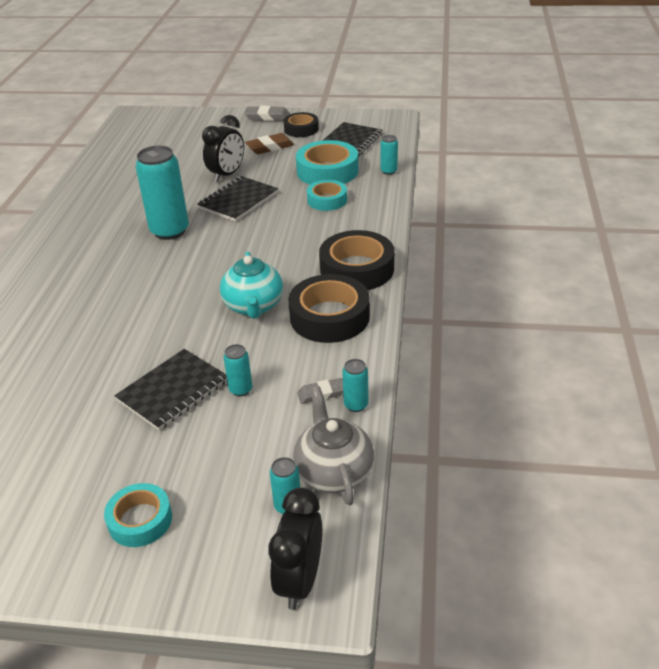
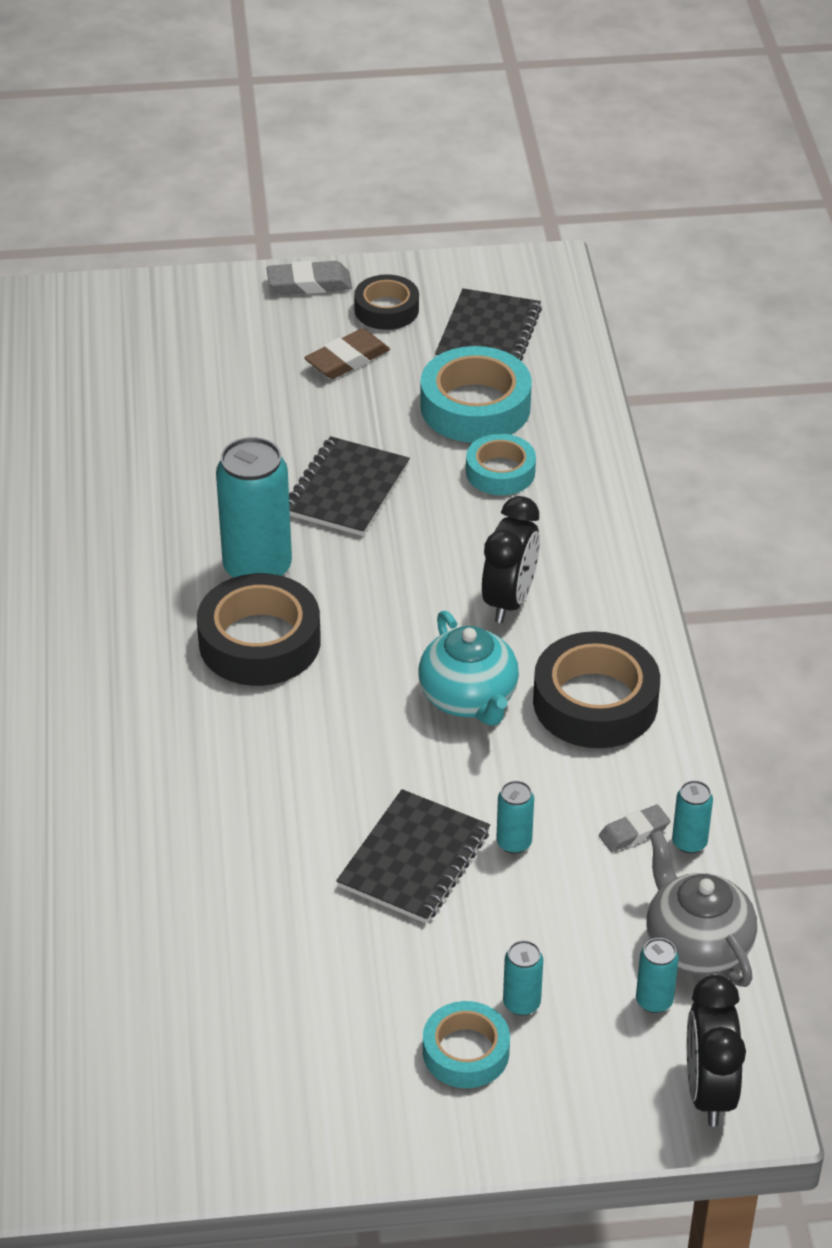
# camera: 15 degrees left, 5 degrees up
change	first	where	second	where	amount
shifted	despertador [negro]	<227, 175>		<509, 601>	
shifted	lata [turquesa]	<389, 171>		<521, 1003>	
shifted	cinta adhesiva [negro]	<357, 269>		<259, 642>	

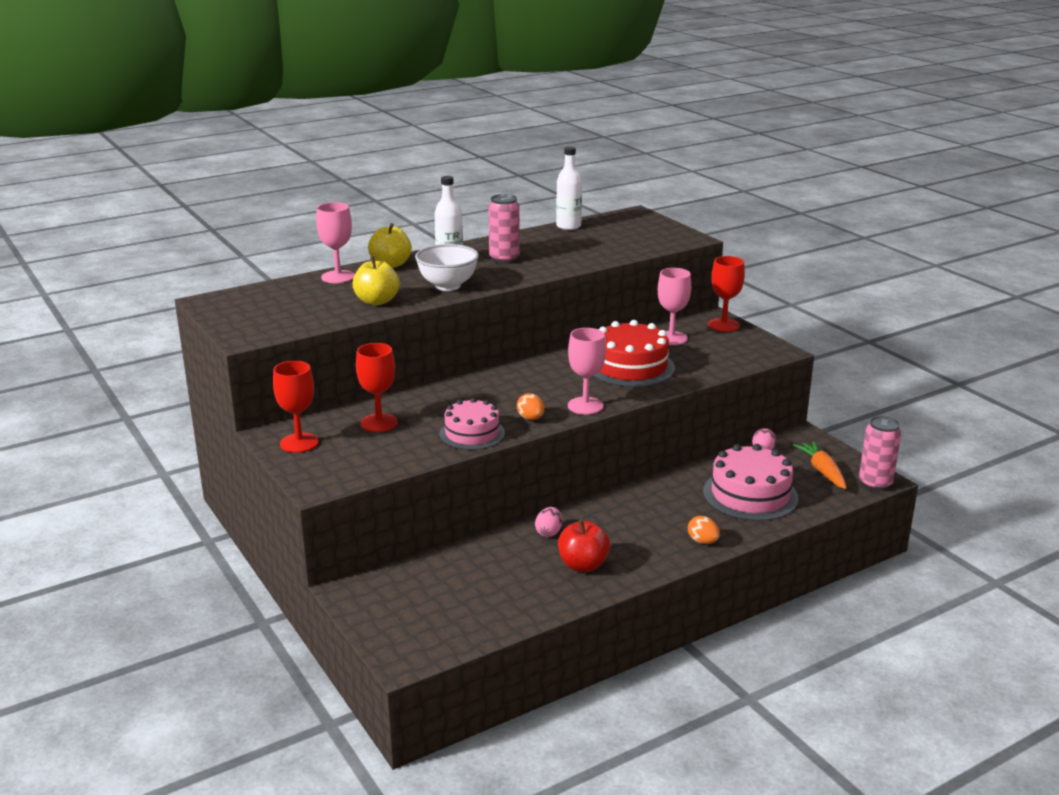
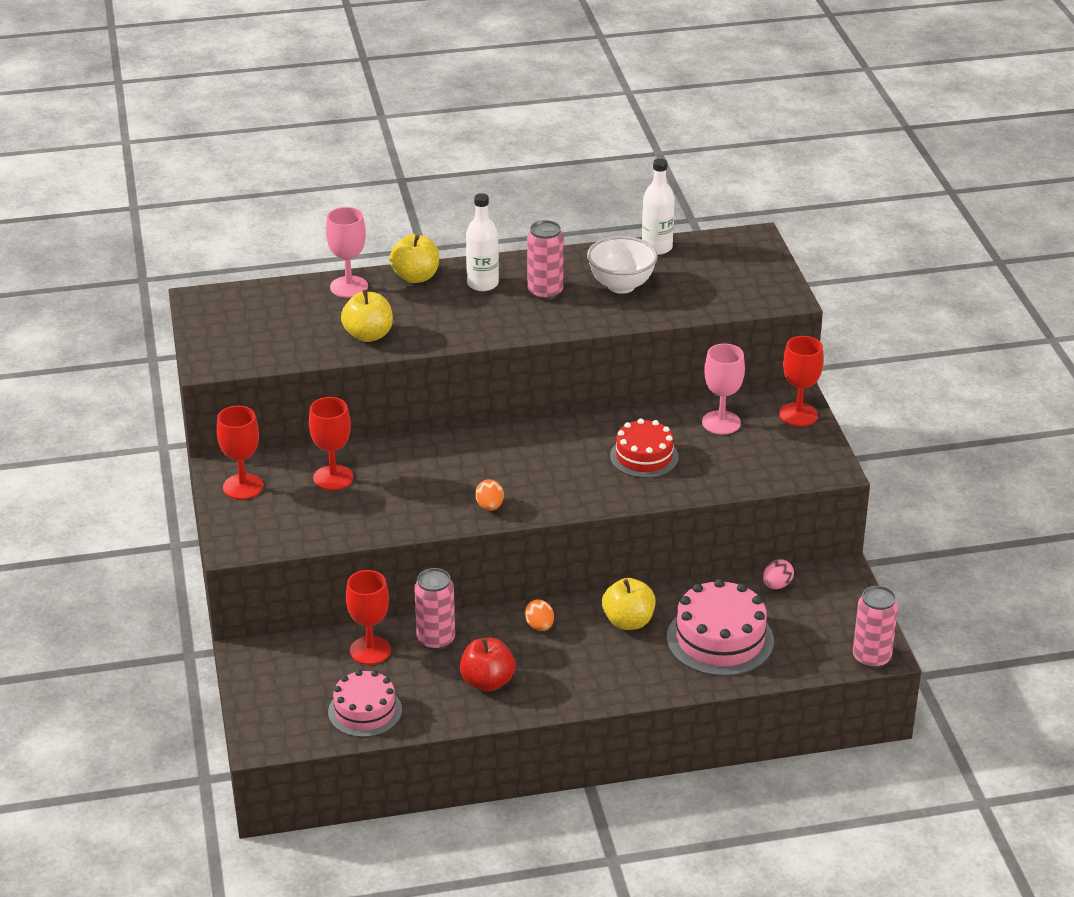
# camera: 20 degrees right, 10 degrees up
change	first	where	second	where	amount
shifted	cuenco [blanco]	<448, 286>		<621, 285>	
scaled	tarta [rojo]	<630, 367>		<644, 456>	x0.66
gone	copa [rosa]	<585, 406>			
shifted	tarta [rosa]	<472, 433>		<365, 711>	
gone	zanahoria [naranja]	<822, 471>			
gone	huevo [rosa]	<549, 532>			
shifted	huevo [naranja]	<702, 541>		<539, 626>	
new			lata [rosa]	<436, 640>	
new			copa [rojo]	<370, 650>	
new			manzana [amarillo]	<628, 622>	

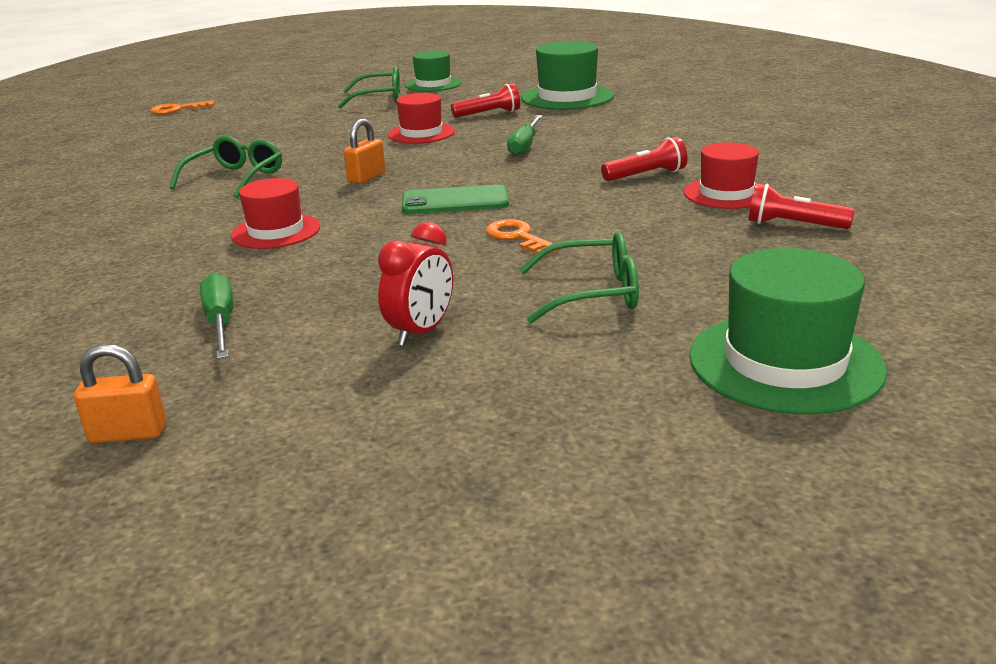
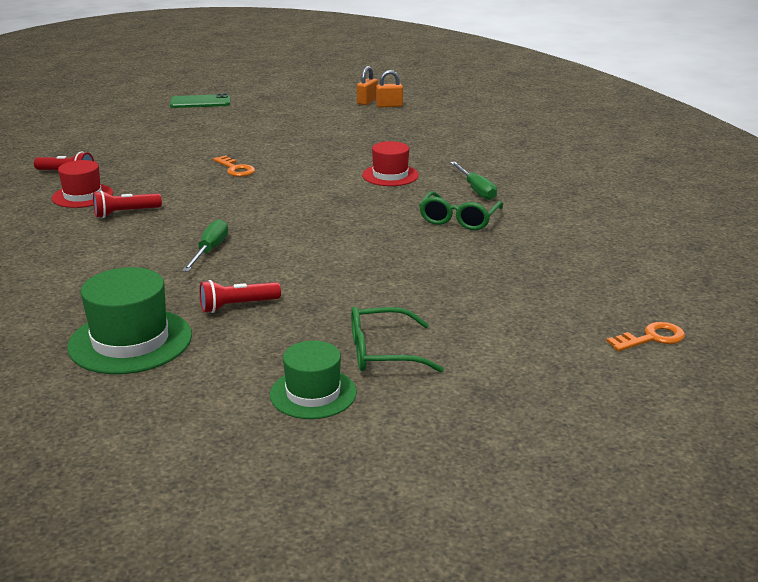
# camera: 175 degrees right, 0 degrees up
change	first	where	second	where	amount
gone	sombrero [rojo]	<421, 133>			
shifted	candado [naranja]	<367, 177>		<367, 101>	
shifted	móvil [verde]	<455, 201>		<200, 102>	
gone	despertador [rojo]	<421, 332>			
gone	gafas [verde]	<592, 293>			
gone	sombrero [verde]	<785, 362>			
shifted	destornillador [verde]	<221, 322>		<476, 190>	

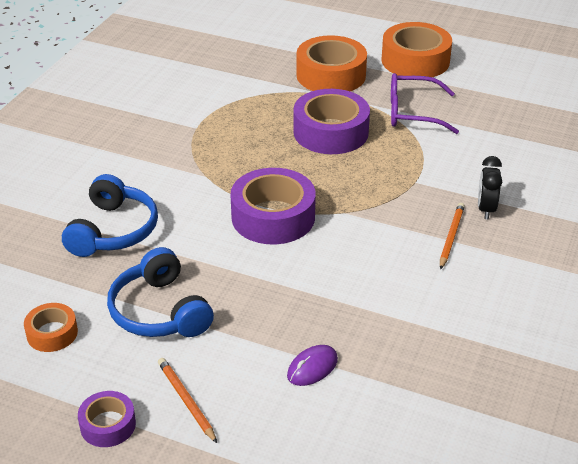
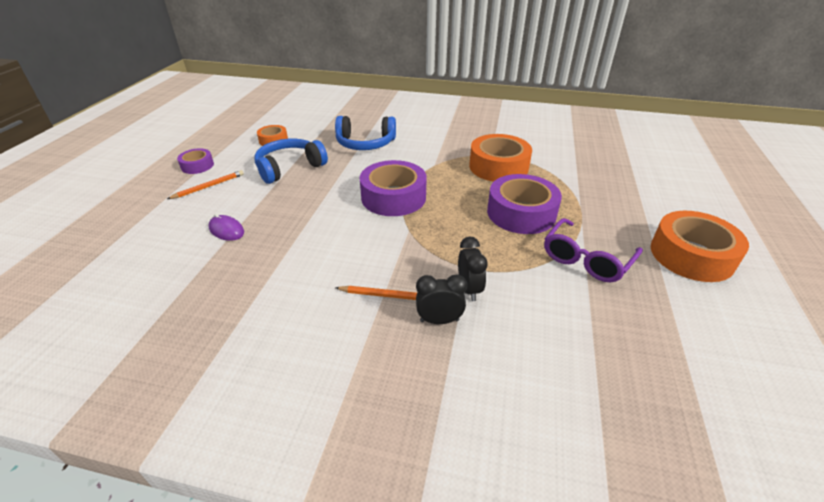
# camera: 80 degrees right, 0 degrees up
change	first	where	second	where	amount
shifted	cinta adhesiva [naranja]	<331, 75>		<498, 167>	
rotated	gafas [morado]	<412, 113>		<586, 259>	135 degrees counterclockwise
new			despertador [negro]	<469, 289>	

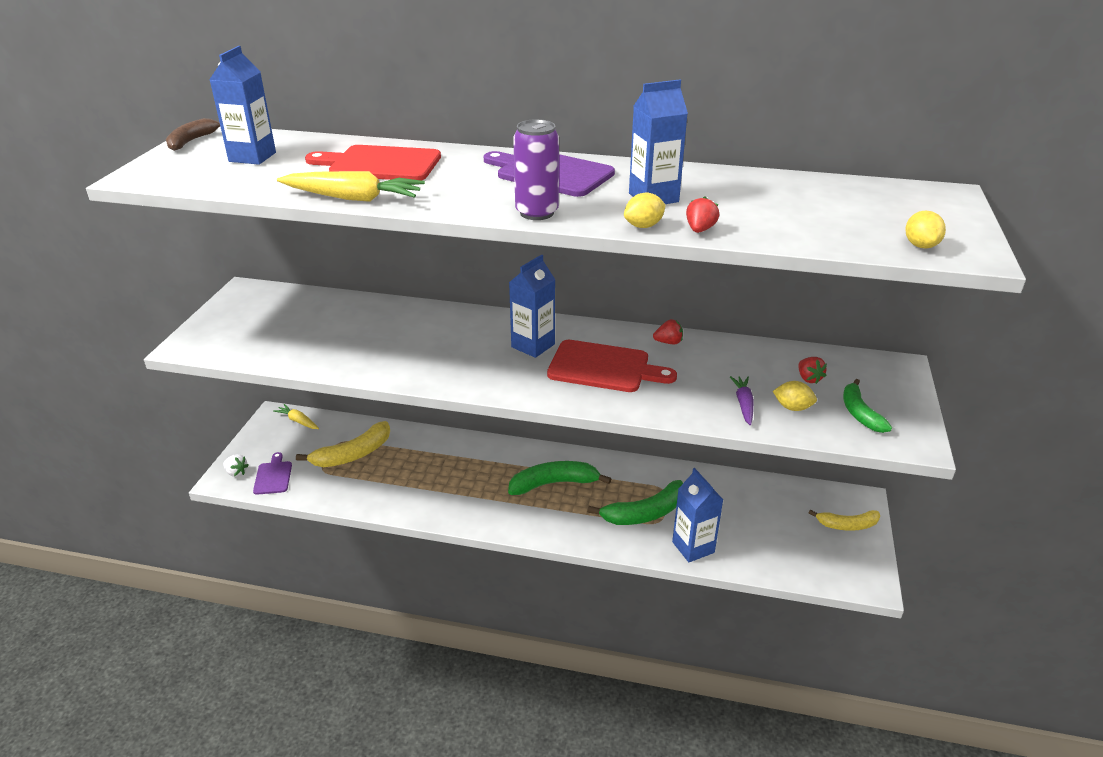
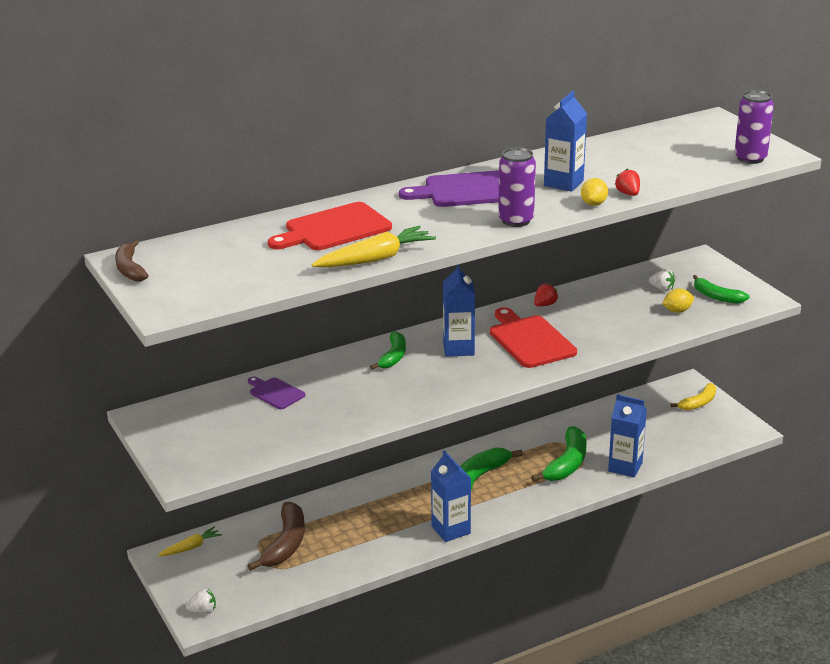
# camera: 40 degrees left, 5 degrees down
change	first	where	second	where	amount
shifted	cartón de leche [azul]	<252, 157>		<451, 530>	
swapped	limón [amarillo]	<920, 245>	lata [morado]	<750, 158>	
rotated	tabla de cortar [rojo]	<604, 367>		<530, 340>	90 degrees counterclockwise
repainted	fresa [rojo]	<808, 378>	fresa [blanco]	<662, 289>	
gone	zanahoria [morado]	<743, 404>			
rotated	zanahoria [amarillo]	<298, 421>		<191, 547>	150 degrees clockwise
repainted	plátano [amarillo]	<353, 454>	plátano [marrón]	<285, 544>	
shifted	tabla de cortar [morado]	<273, 476>		<275, 393>	
new			plátano [verde]	<393, 356>	

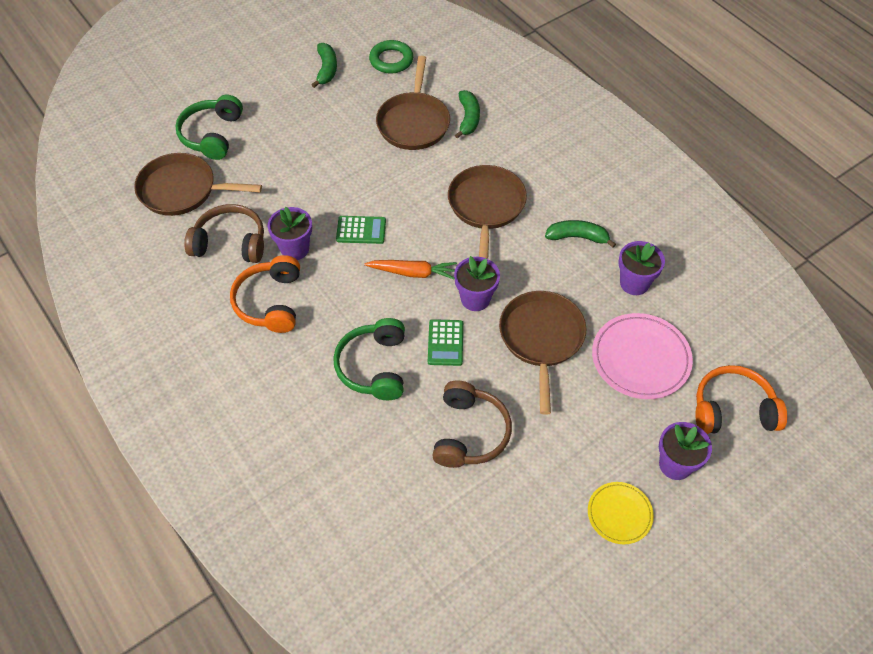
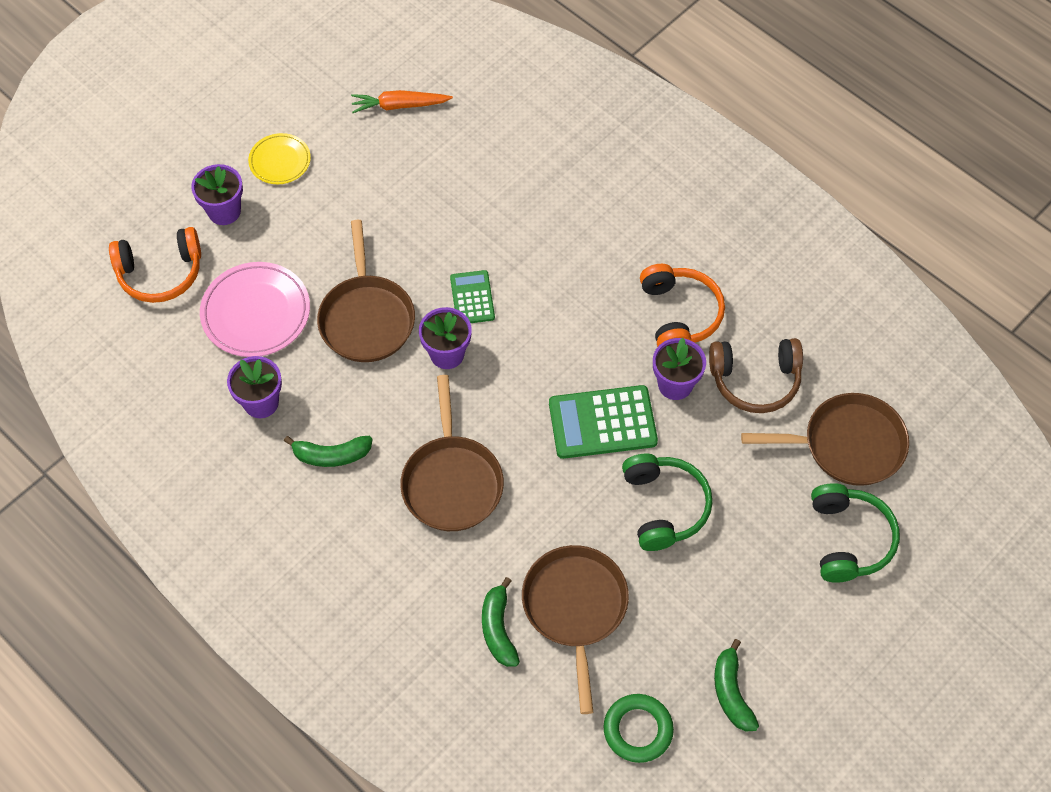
# camera: 170 degrees right, 5 degrees up
change	first	where	second	where	amount
scaled	calculadora [verde]	<361, 230>		<602, 422>	x1.68
shifted	zanahoria [naranja]	<413, 273>		<399, 106>	
shifted	auriculares [verde]	<374, 366>		<664, 506>	
gone	auriculares [marrón]	<469, 433>			

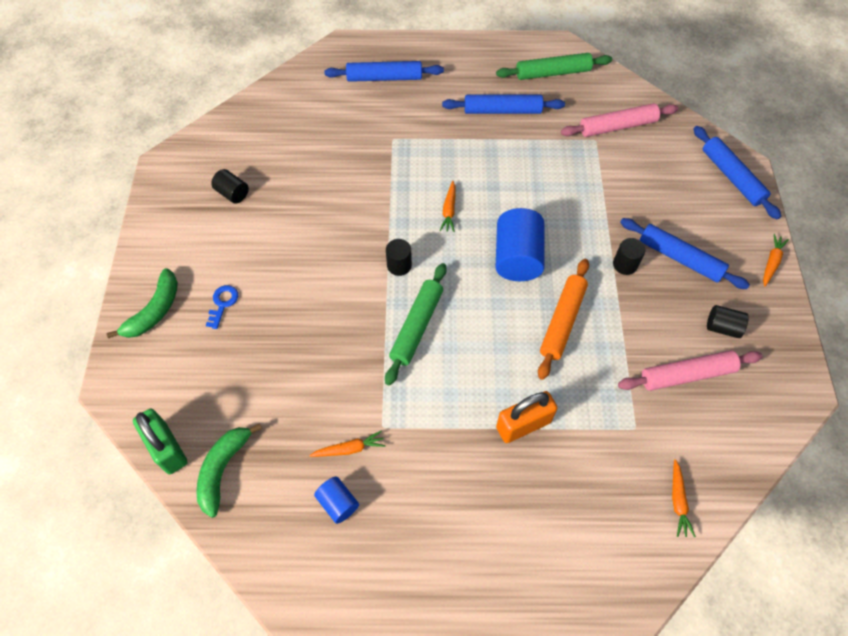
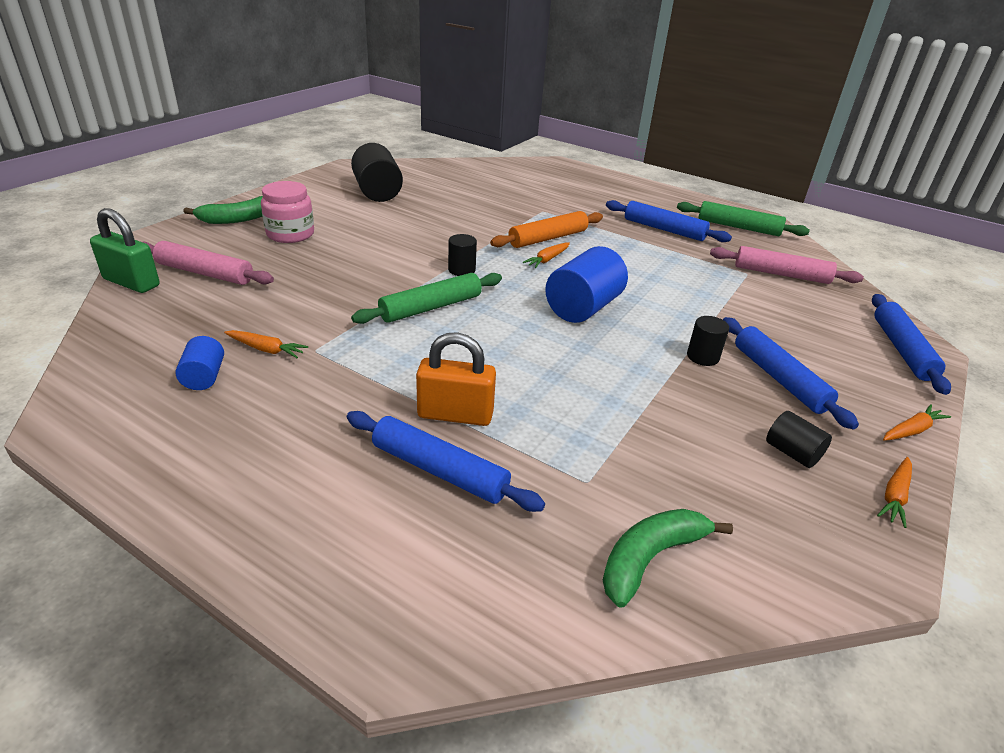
# camera: 30 degrees right, 25 degrees down
change	first	where	second	where	amount
shifted	rodillo [azul]	<384, 78>		<439, 470>	
scaled	cilindro [negro]	<232, 193>		<377, 192>	x1.88
shifted	rodillo [naranja]	<562, 321>		<548, 238>	
swapped	llave [azul]	<223, 303>	tarro [rosa]	<290, 234>	
shifted	rodillo [rosa]	<687, 375>		<204, 273>	
rotated	candado [verde]	<167, 448>		<131, 282>	60 degrees counterclockwise
shifted	plátano [verde]	<223, 469>		<650, 558>	
shifted	zanahoria [naranja]	<678, 501>		<894, 496>	

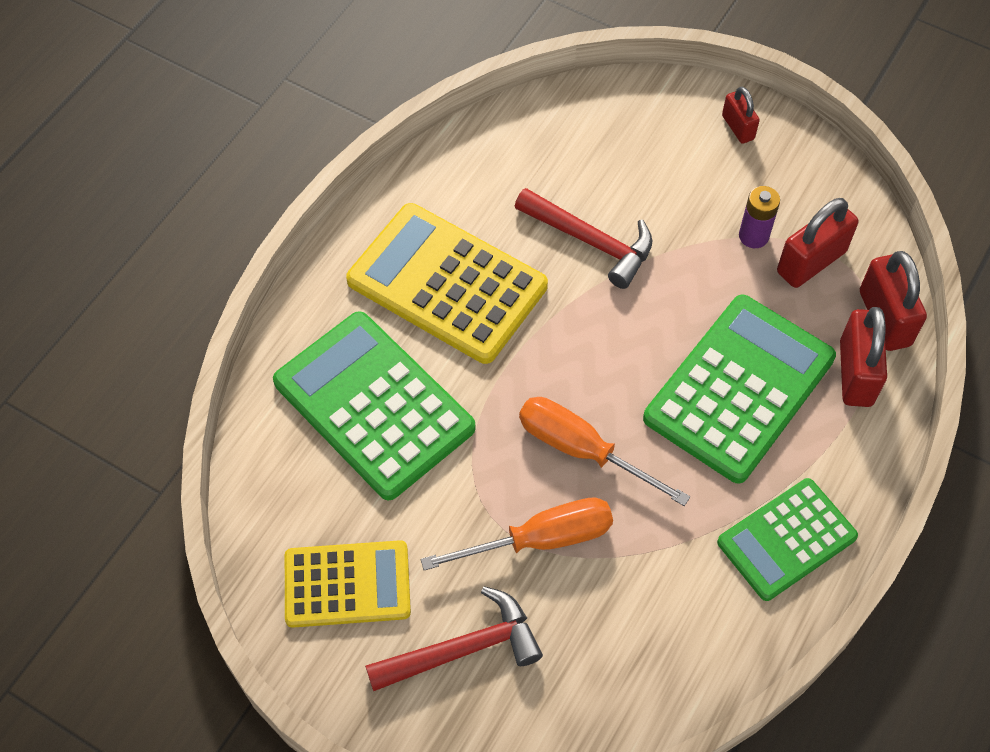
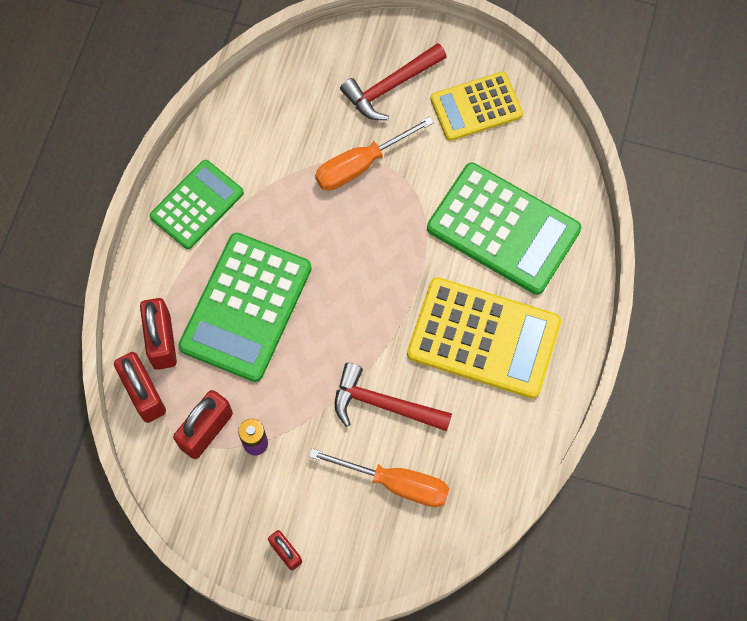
# camera: 165 degrees right, 10 degrees up
change	first	where	second	where	amount
shifted	destornillador [naranja]	<581, 450>		<396, 483>	

